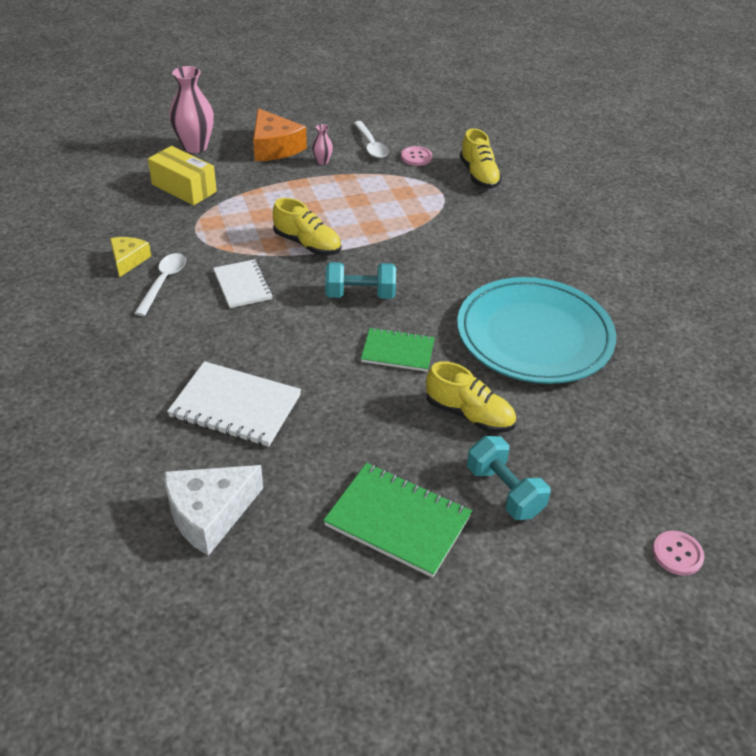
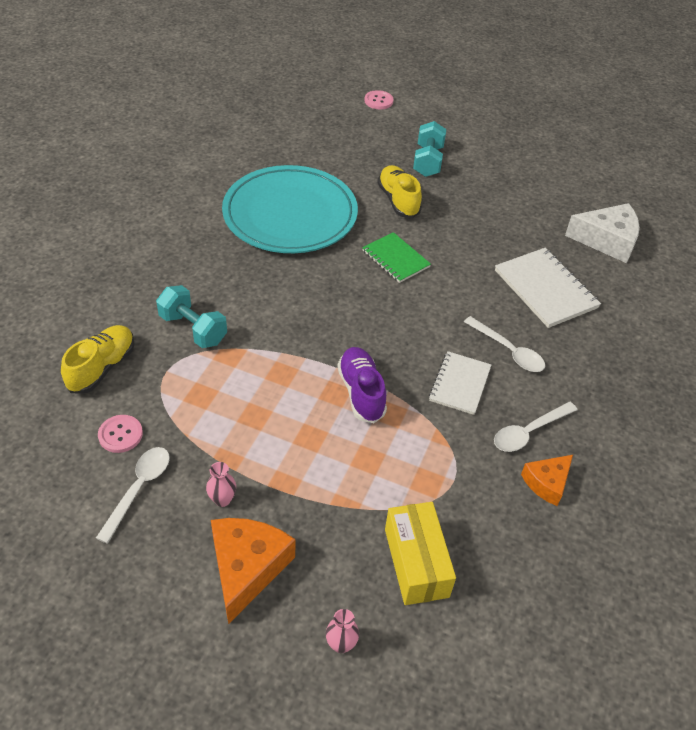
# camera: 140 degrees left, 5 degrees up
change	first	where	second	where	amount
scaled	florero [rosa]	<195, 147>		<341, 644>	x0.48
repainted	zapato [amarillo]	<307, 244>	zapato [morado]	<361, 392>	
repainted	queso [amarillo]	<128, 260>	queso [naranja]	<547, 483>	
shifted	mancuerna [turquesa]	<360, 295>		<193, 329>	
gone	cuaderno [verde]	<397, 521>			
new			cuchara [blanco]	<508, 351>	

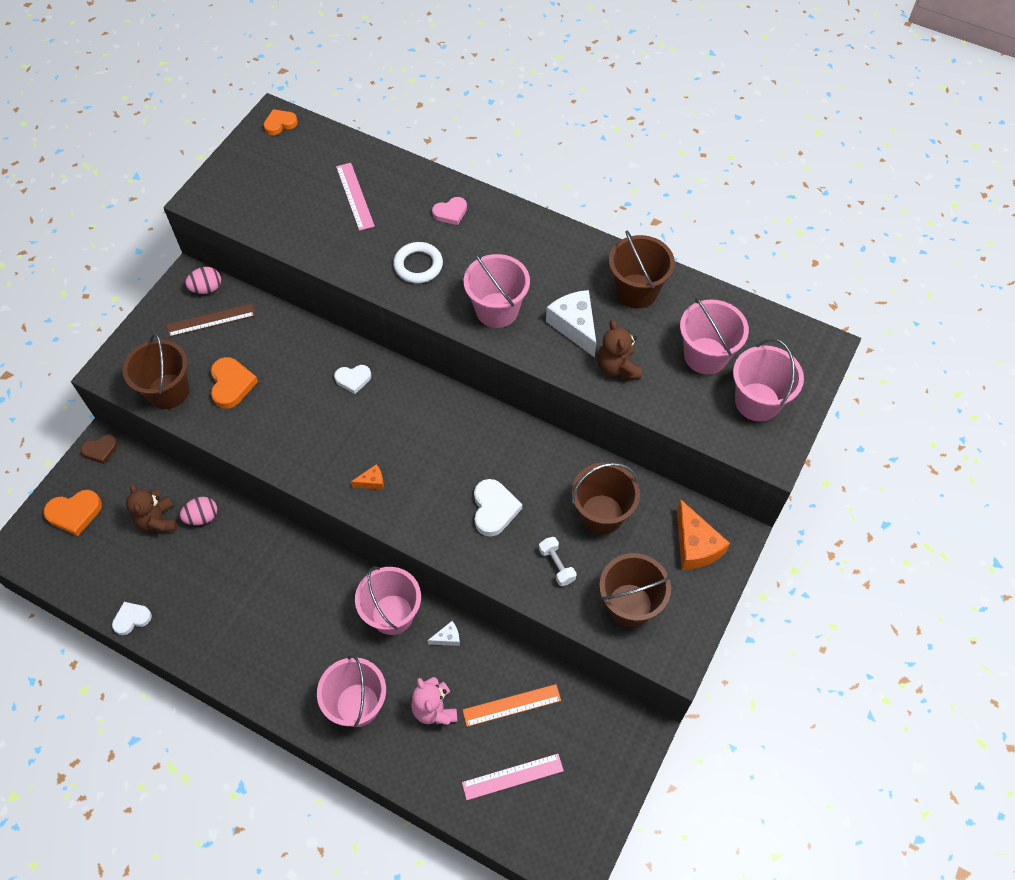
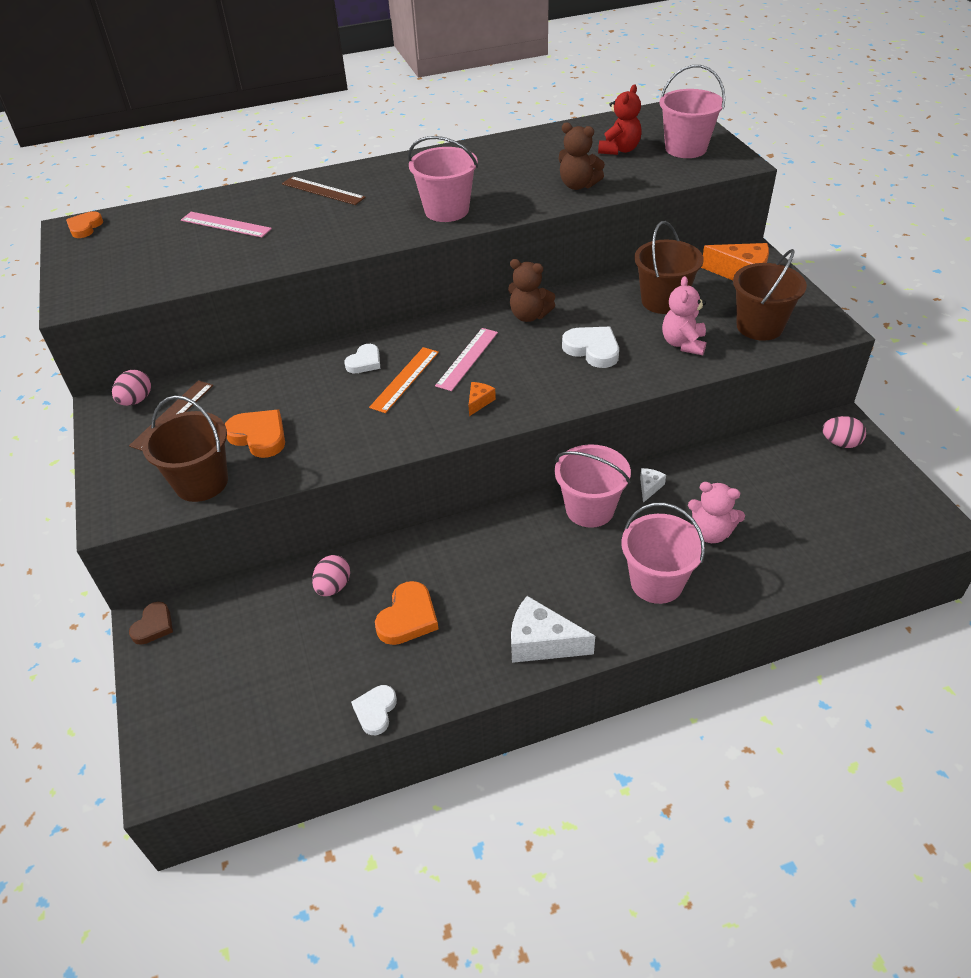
# camera: 45 degrees left, 15 degrees down
change	first	where	second	where	amount
swapped	corazón [rosa]	<450, 213>	regla [marrón]	<323, 191>	
gone	balde [marrón]	<636, 291>			
gone	anillo [blanco]	<418, 265>			
shifted	queso [blanco]	<574, 326>		<541, 642>	
swapped	balde [rosa]	<705, 356>	osito [rojo]	<619, 150>	
shifted	osito [marrón]	<158, 520>		<529, 316>	
shifted	corazón [naranja]	<74, 513>		<408, 617>	
swapped	mancuerna [blanco]	<556, 565>	osito [rosa]	<683, 344>	
shifted	regla [naranja]	<511, 705>		<405, 379>	
shifted	regla [rosa]	<512, 776>		<467, 359>	
new			huevo [rosa]	<840, 443>	

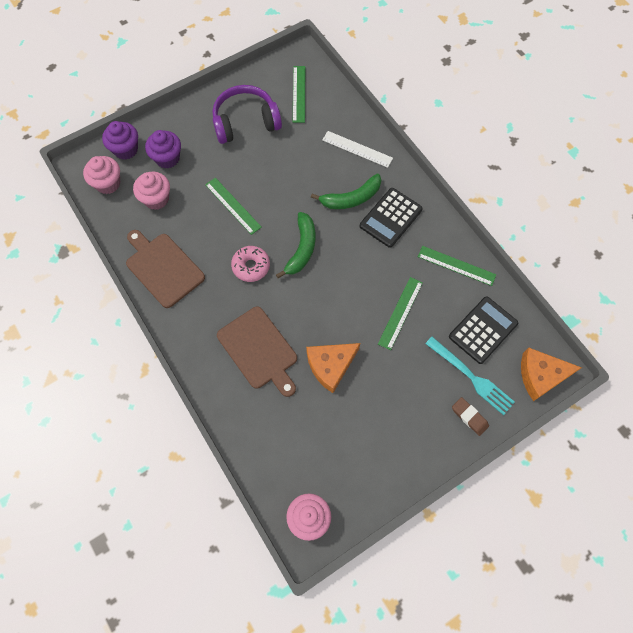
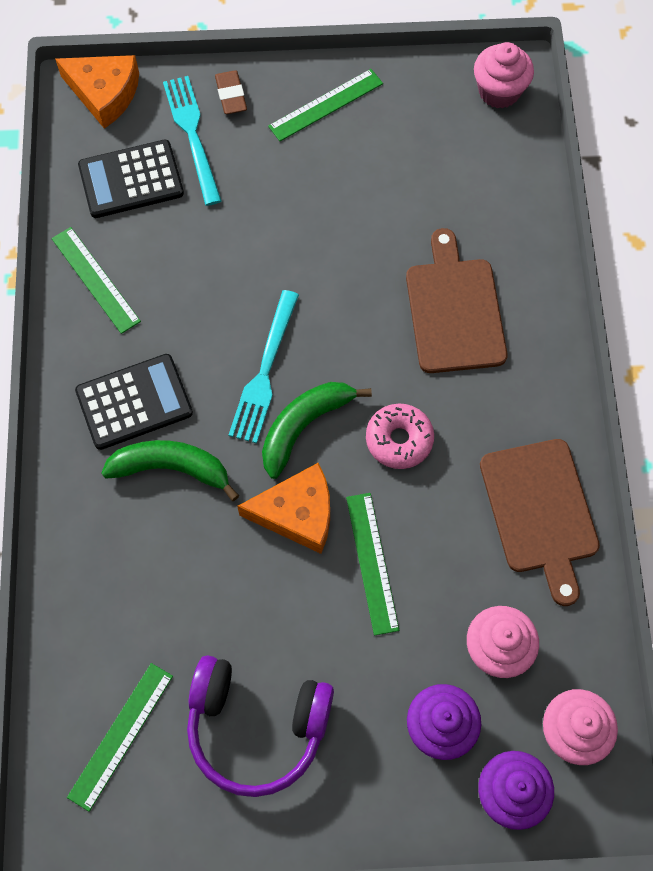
# camera: 150 degrees left, 0 degrees up
change	first	where	second	where	amount
gone	regla [blanco]	<357, 149>			
shifted	regla [verde]	<400, 313>		<325, 105>	
shifted	queso [naranja]	<330, 365>		<297, 513>	
new			tenedor [turquesa]	<264, 373>	

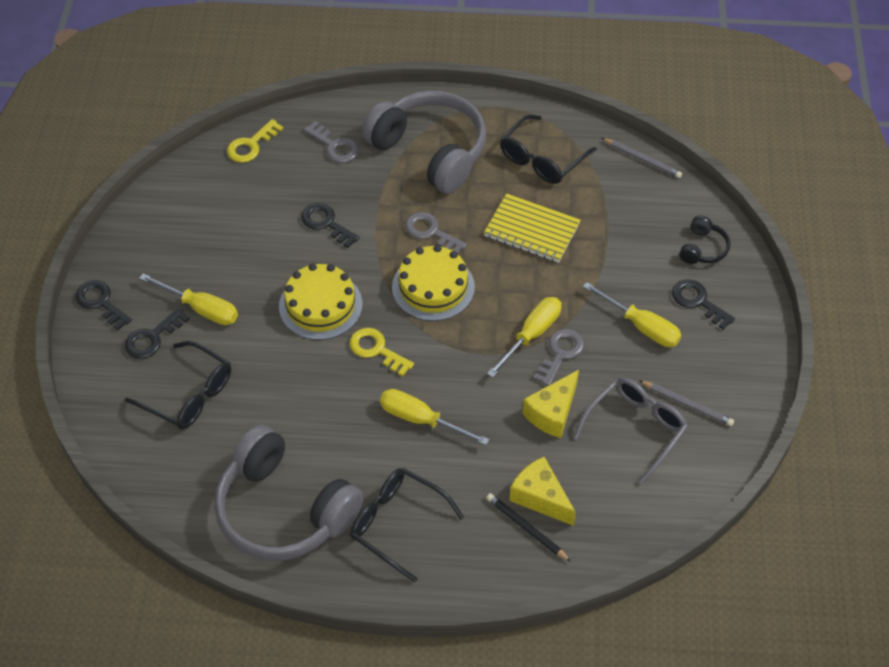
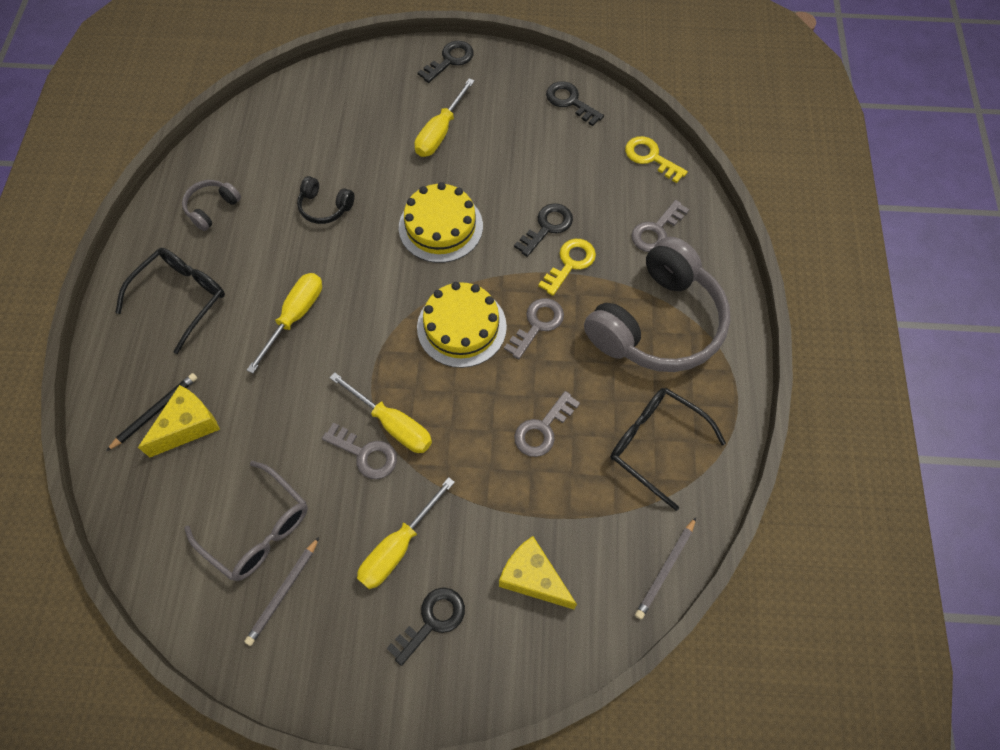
# camera: 90 degrees right, 10 degrees up
change	first	where	second	where	amount
swapped	cuaderno [amarillo]	<531, 230>	llave [gris]	<542, 429>	
shifted	auriculares [negro]	<703, 248>		<325, 207>	
shifted	llave [negro]	<152, 338>		<570, 101>	
shifted	llave [amarillo]	<376, 350>		<570, 263>	
gone	gafas [negro]	<189, 395>			
shifted	queso [amarillo]	<552, 413>		<533, 578>	
scaled	auriculares [gris]	<284, 510>		<212, 208>	x0.43

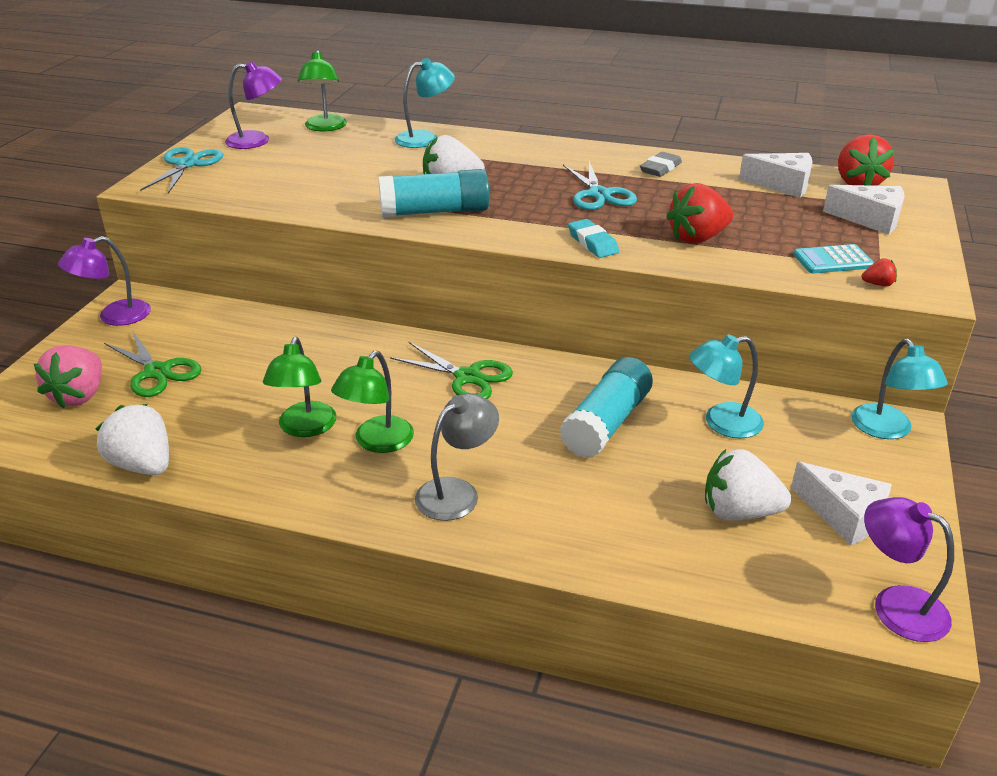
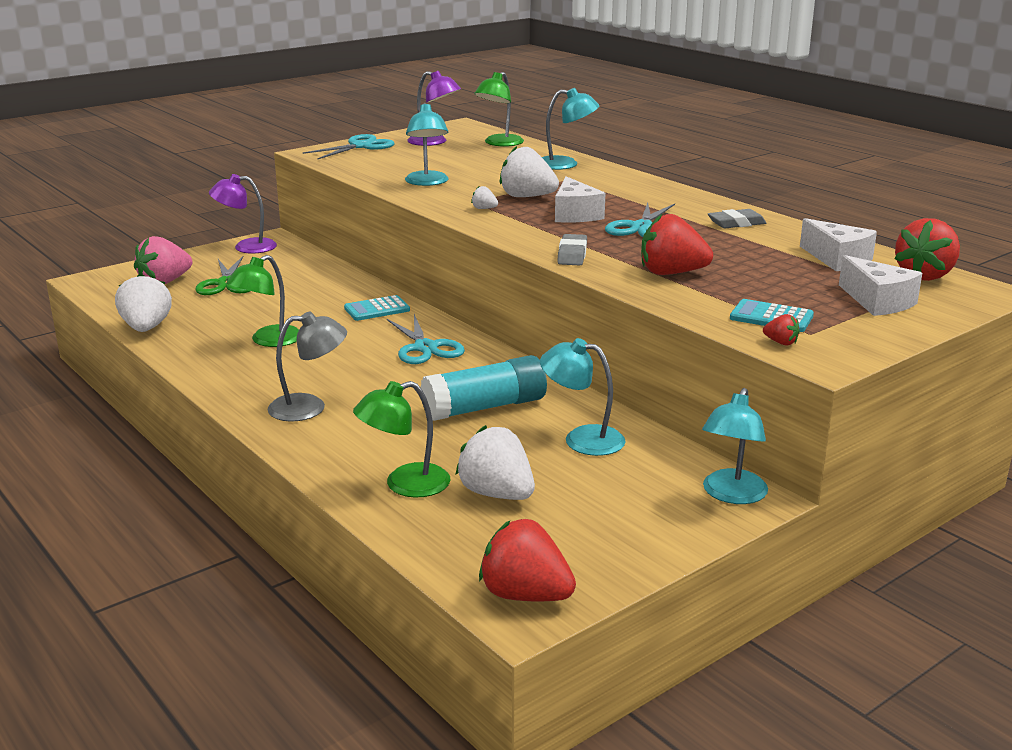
# camera: 35 degrees right, 10 degrees down
change	first	where	second	where	amount
swapped	barra de pegamento [turquesa]	<434, 212>	fresa [blanco]	<484, 209>	
repainted	goma de borrar [turquesa]	<592, 243>	goma de borrar [gris]	<572, 254>	
repainted	tijeras [verde]	<467, 377>	tijeras [turquesa]	<425, 348>	
shifted	lámpara [verde]	<377, 442>		<405, 484>	
shifted	queso [blanco]	<843, 515>		<575, 214>	
swapped	lámpara [morado]	<896, 605>	fresa [rojo]	<525, 595>	
new			lámpara [turquesa]	<427, 182>	
new			calculadora [turquesa]	<377, 309>	

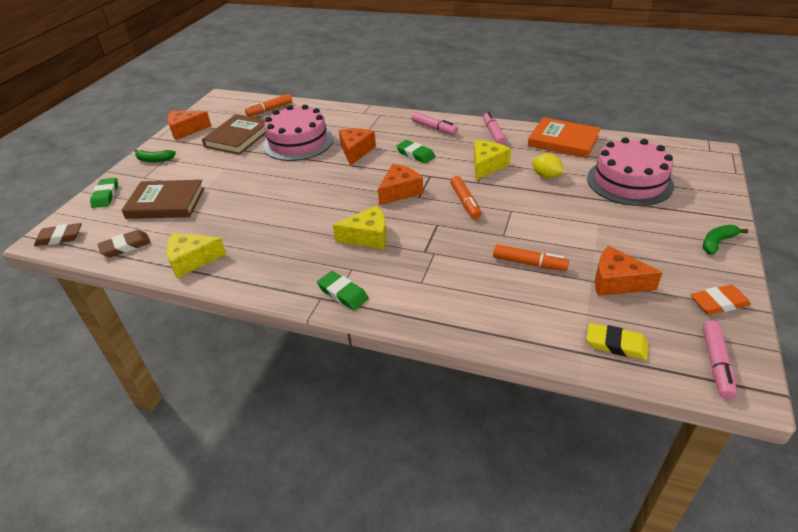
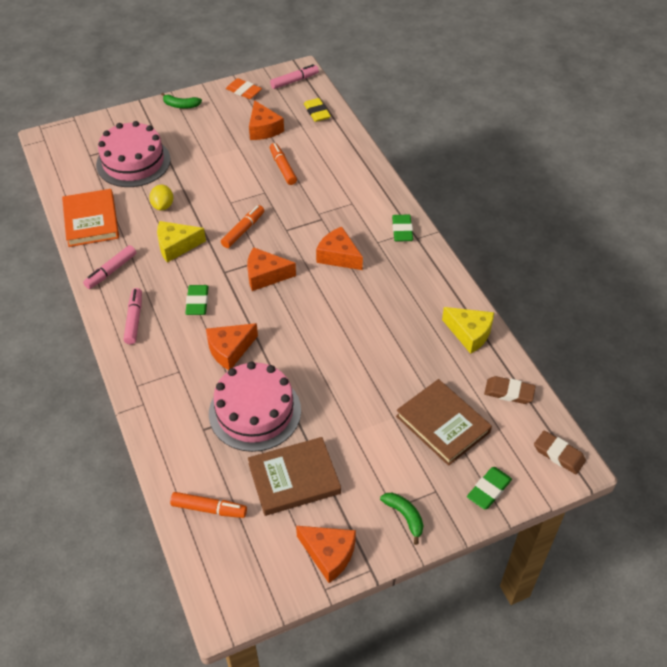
# camera: 135 degrees left, 10 degrees up
change	first	where	second	where	amount
repainted	queso [amarillo]	<368, 237>	queso [naranja]	<338, 256>	

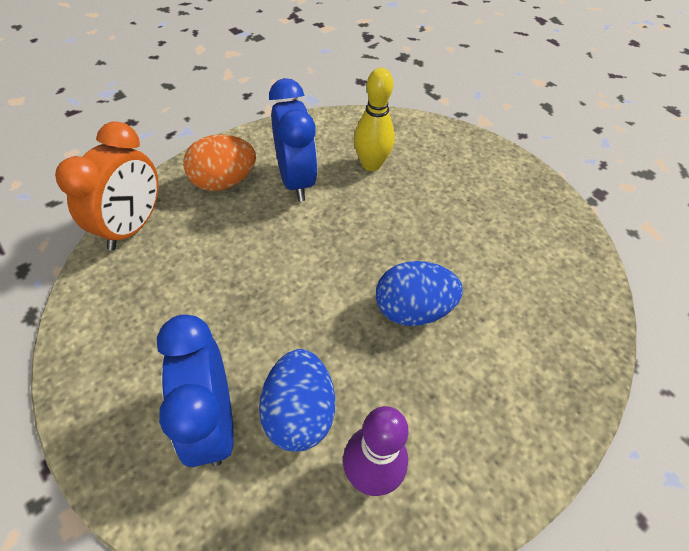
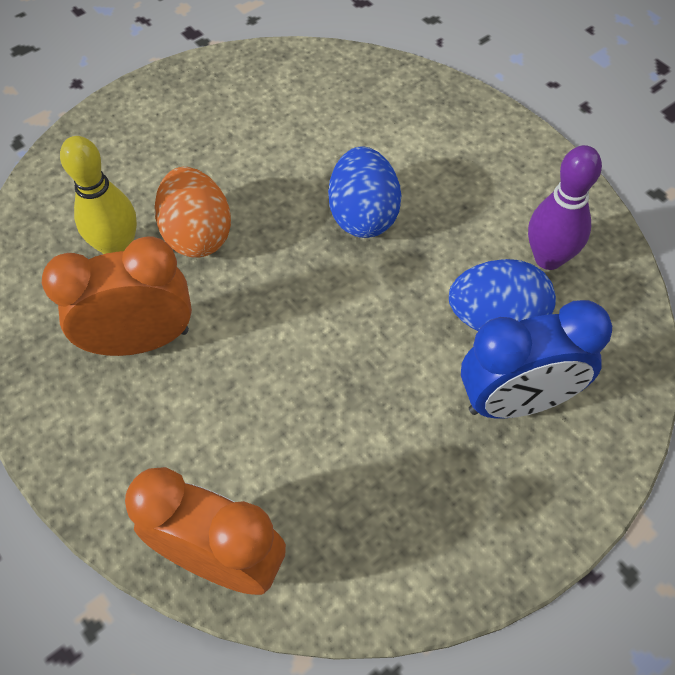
# camera: 85 degrees left, 5 degrees up
change	first	where	second	where	amount
repainted	despertador [azul]	<296, 181>	despertador [naranja]	<141, 341>	
shifted	huevo [naranja]	<224, 182>		<198, 234>	

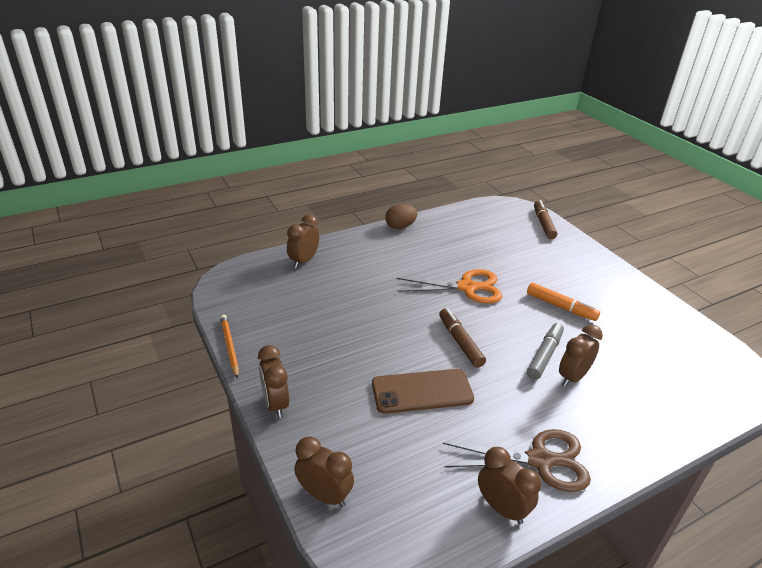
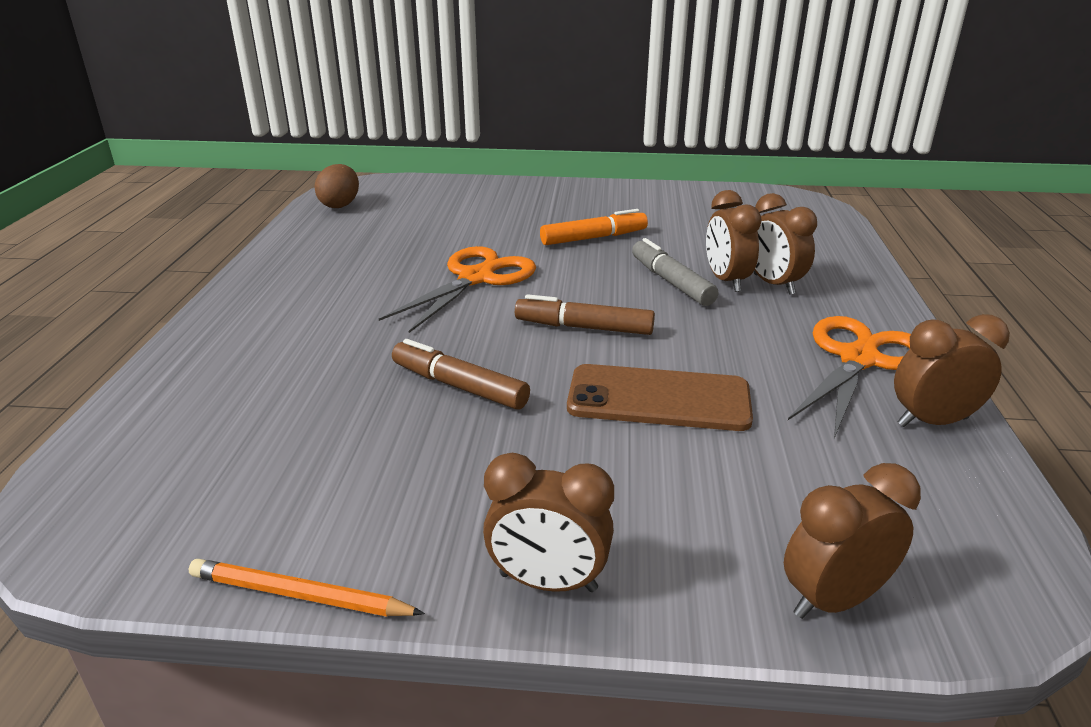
# camera: 55 degrees left, 5 degrees down
change	first	where	second	where	amount
shifted	rotulador [marrón]	<543, 224>		<459, 386>	
shifted	huevo [marrón]	<400, 227>		<340, 205>	
shifted	despertador [marrón]	<304, 261>		<773, 284>	
rotated	móvil [marrón]	<422, 391>		<658, 399>	75 degrees clockwise
repainted	tijeras [marrón]	<540, 460>	tijeras [naranja]	<858, 359>	

